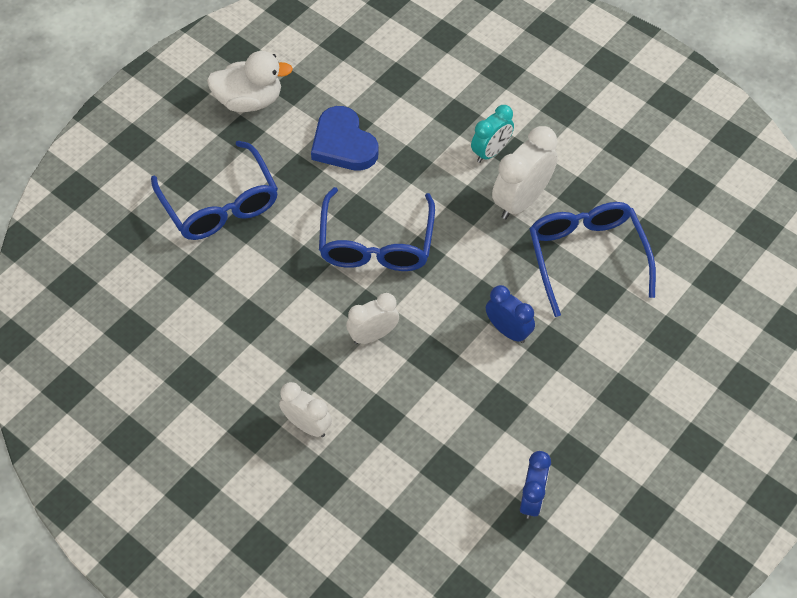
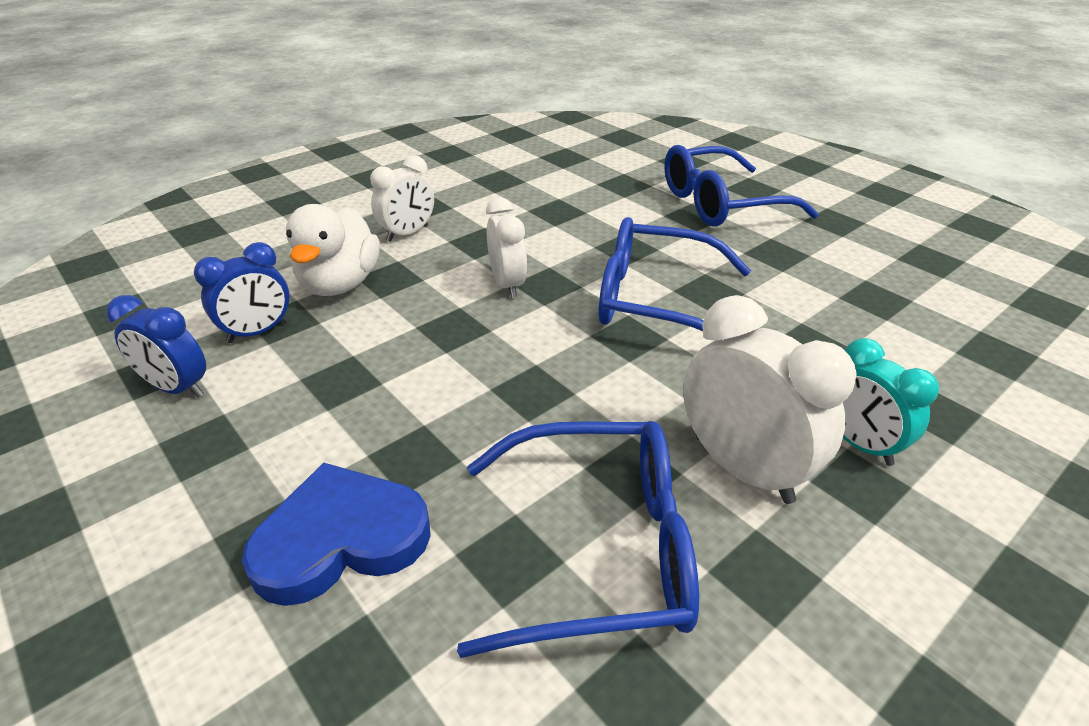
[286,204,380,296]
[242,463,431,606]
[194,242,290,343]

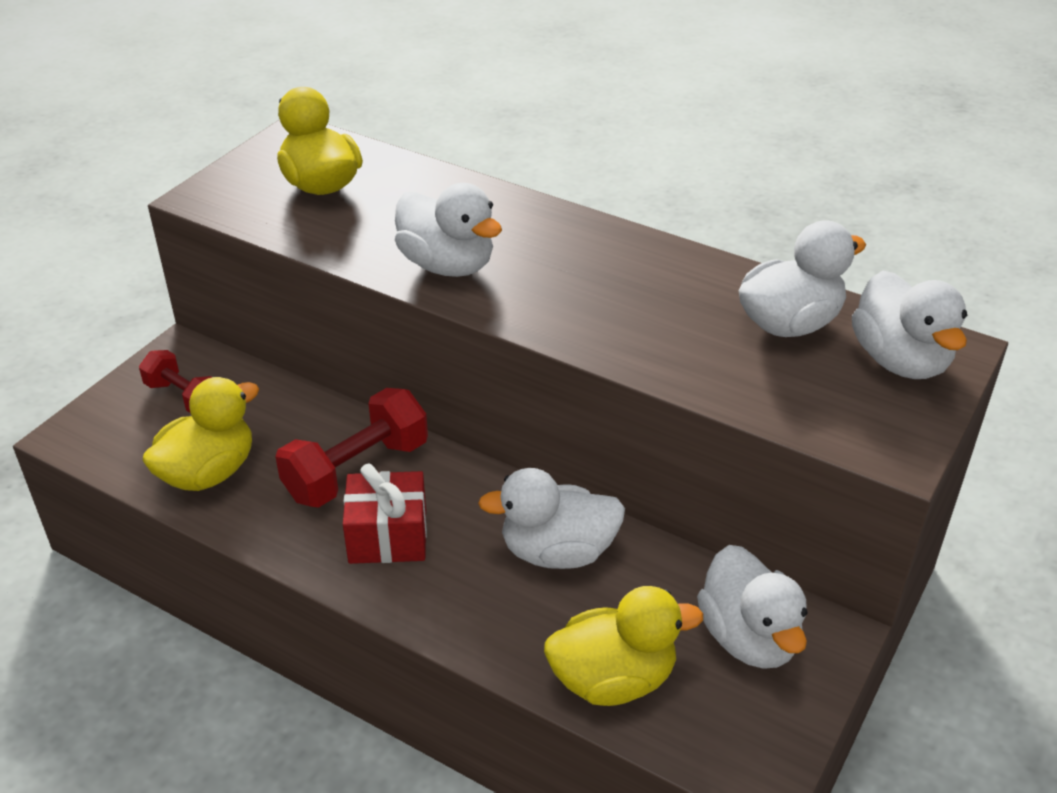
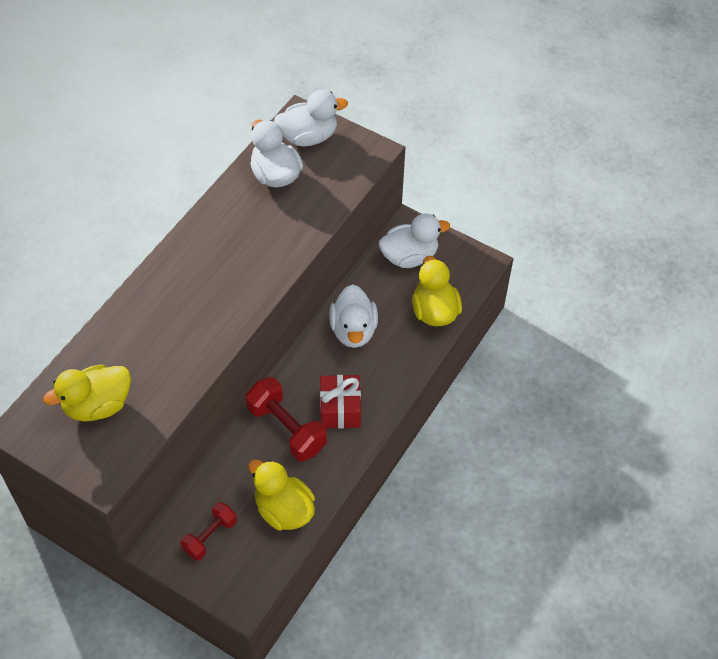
[395,183,502,277] (first image)

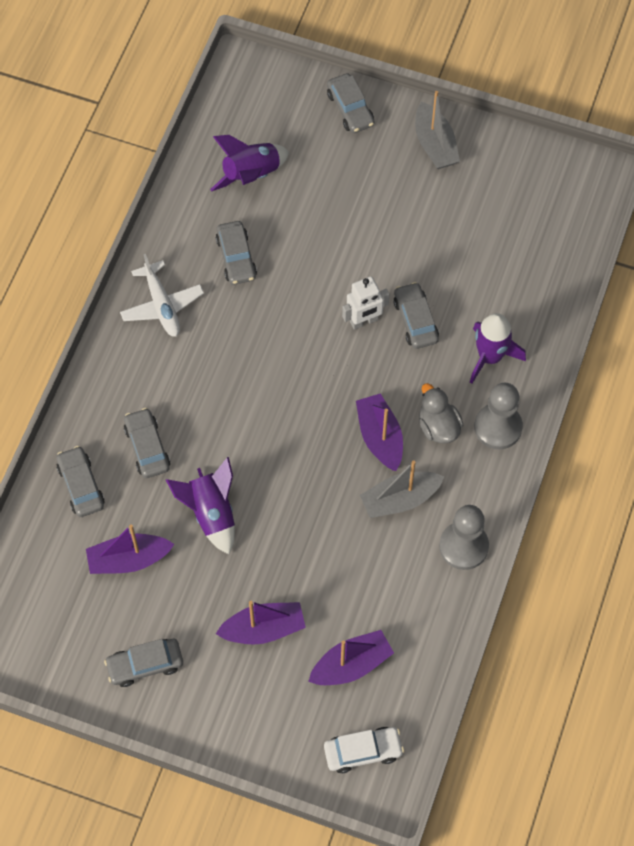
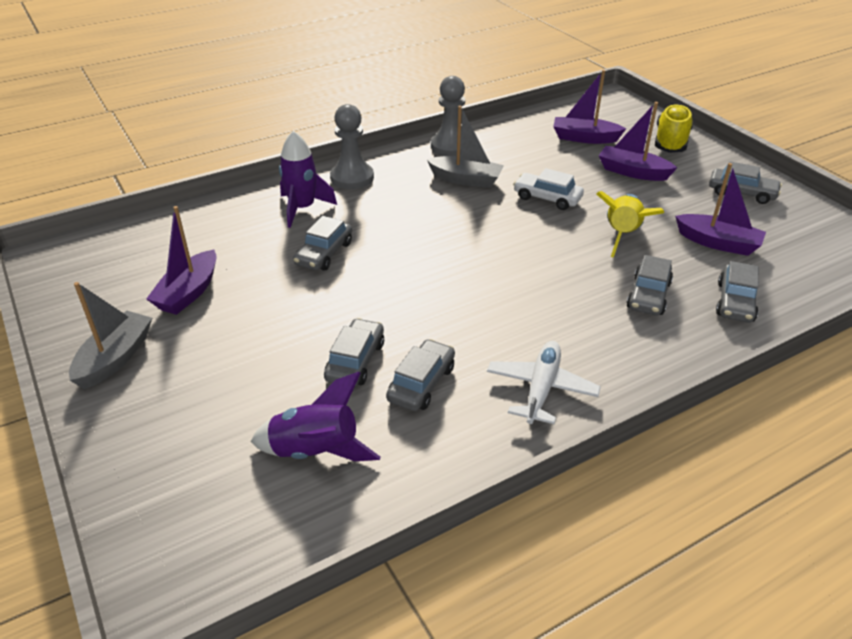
[597,191,664,258]
[513,168,584,210]
[324,318,384,387]
[342,276,389,330] (first image)
[146,206,217,315]
[419,383,463,443] (first image)
[655,104,693,153]

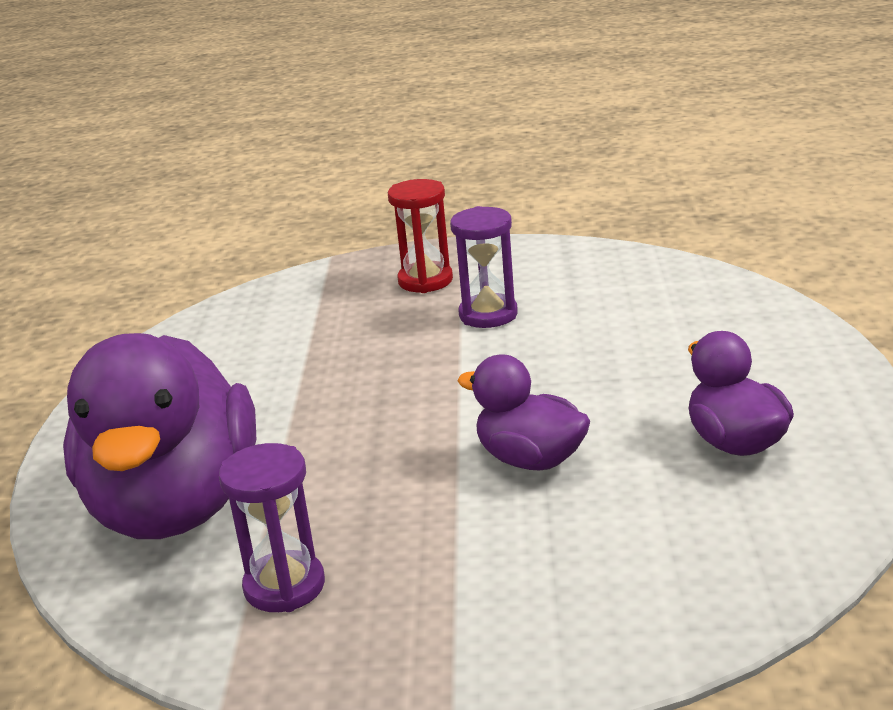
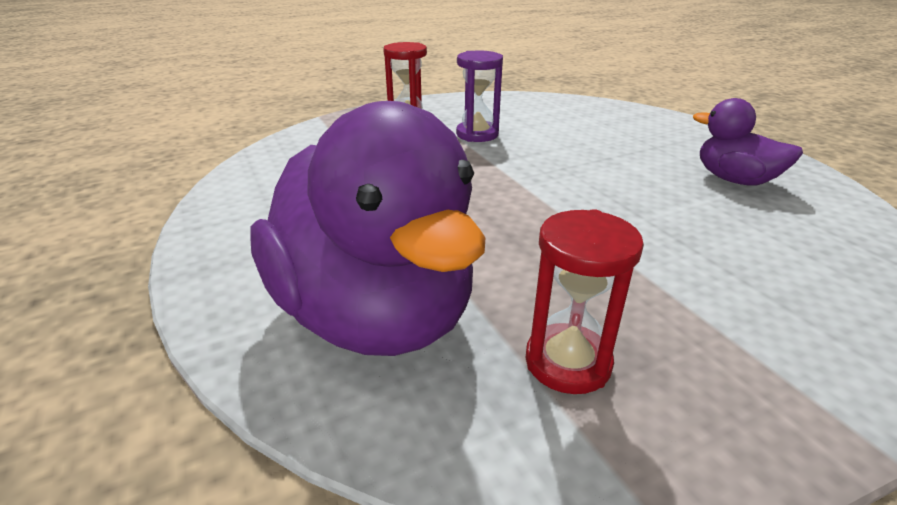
[526,209,644,394]
[457,354,590,471] (first image)

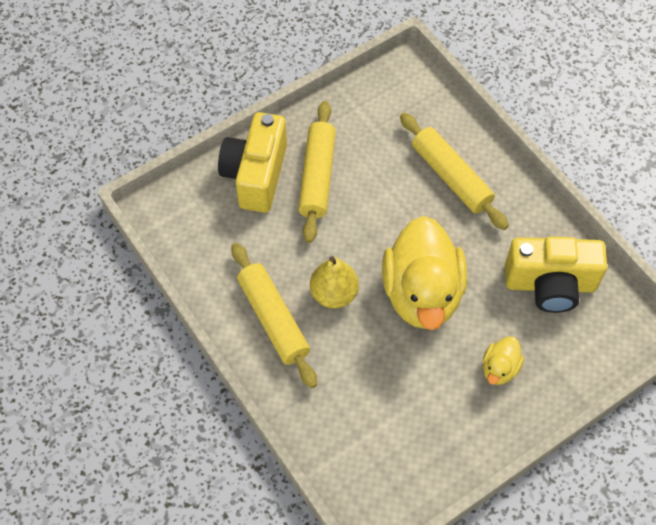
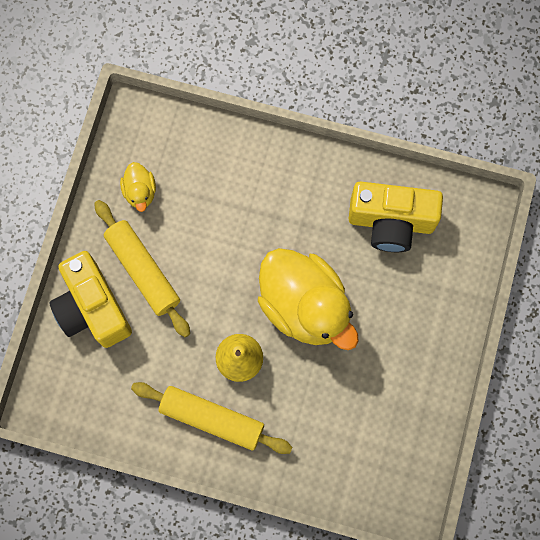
[400,113,509,230] (first image)
[120,162,156,212]
[349,182,443,252]

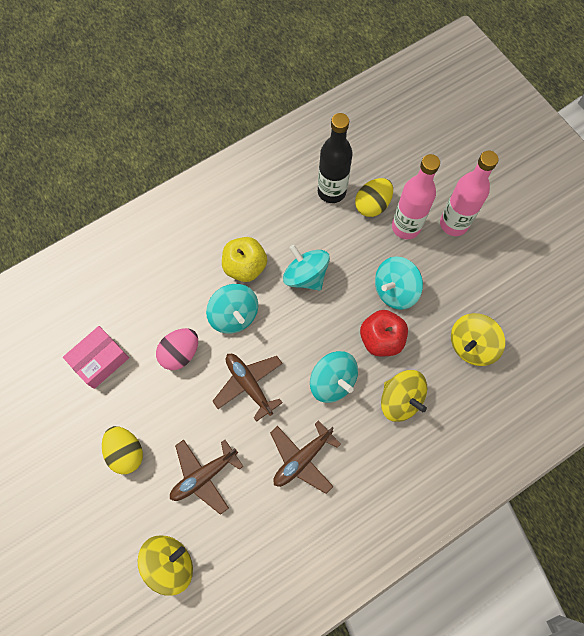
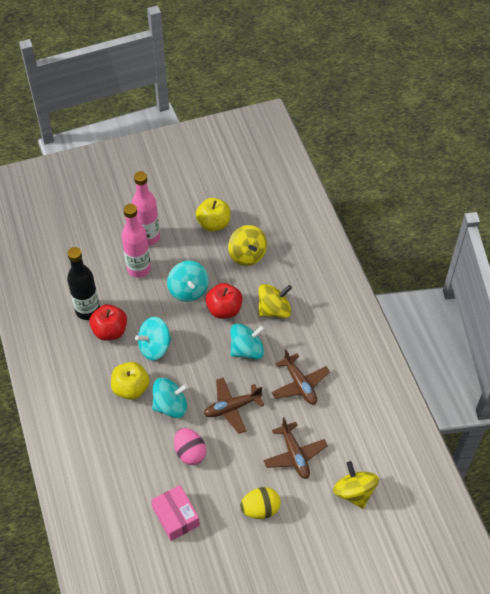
[355,178,393,217] (first image)
[89,304,127,341]
[196,198,230,232]

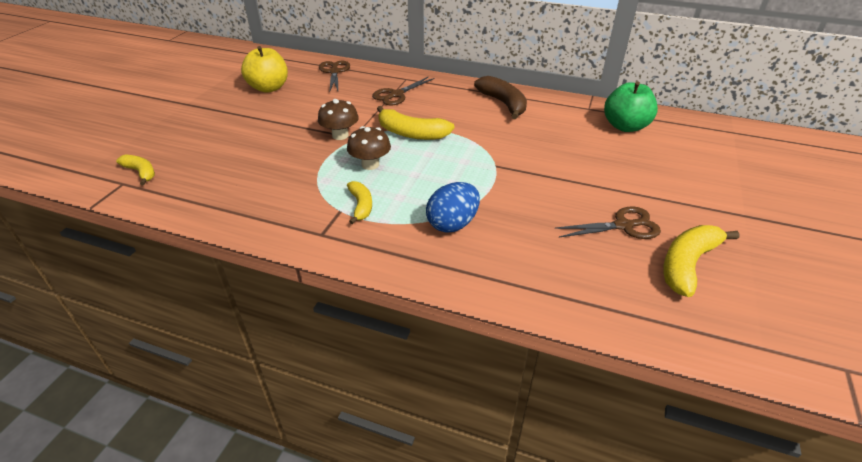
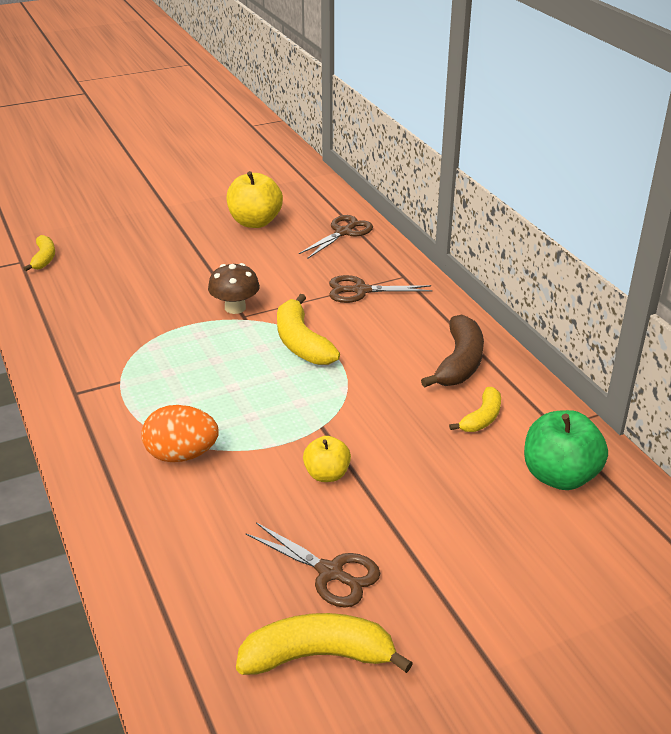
[347,126,391,170] (first image)
[449,387,501,432]
[141,405,219,462]
[303,436,351,482]

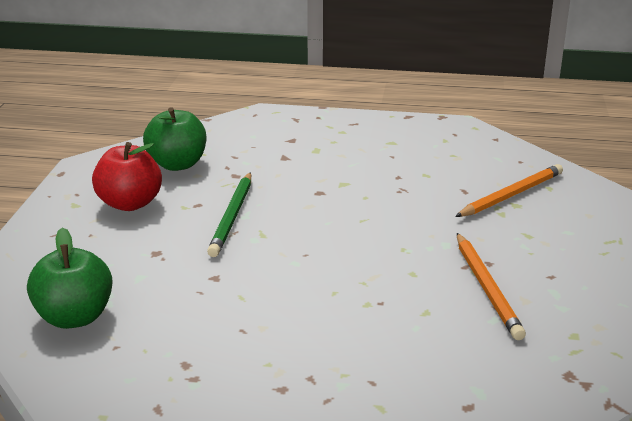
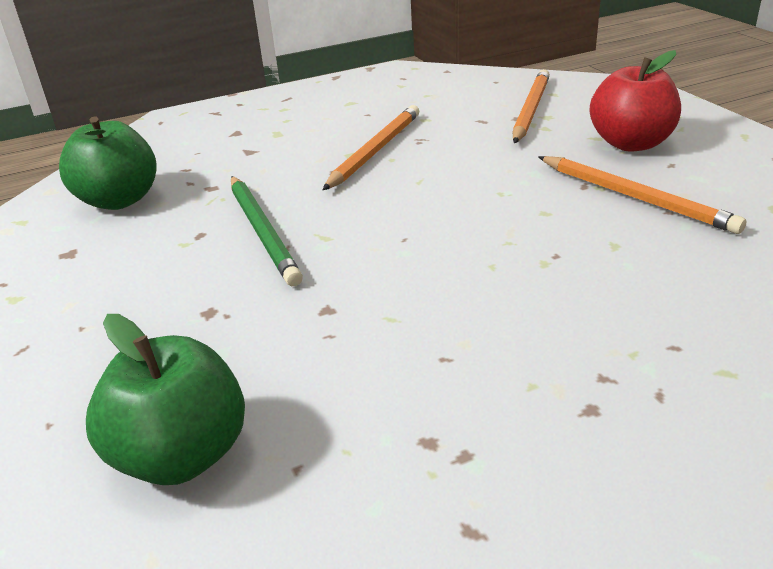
[590,50,681,152]
[323,105,419,190]

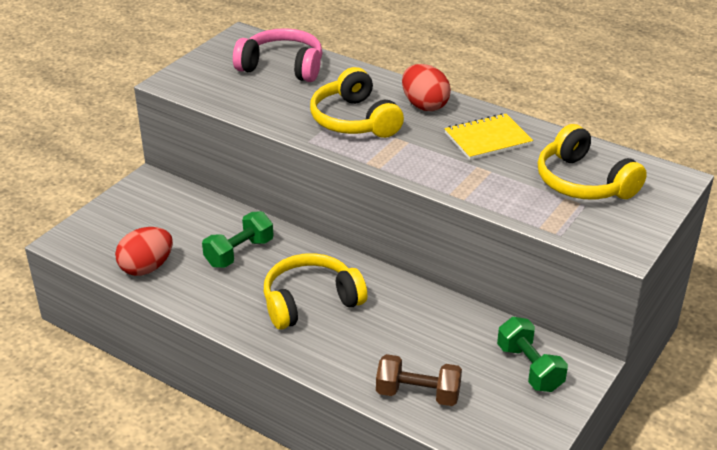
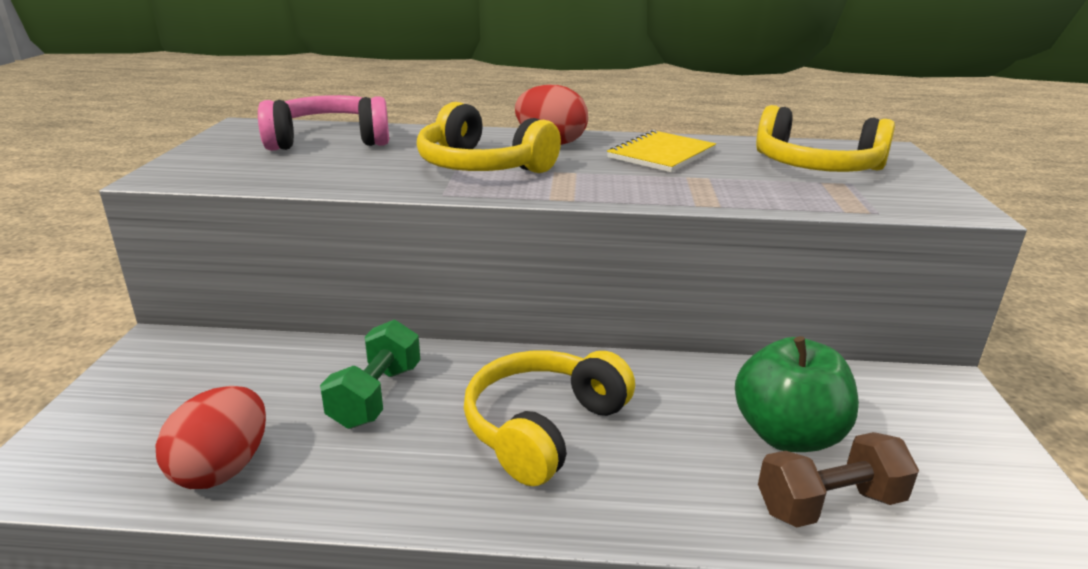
[497,317,568,392] (first image)
[735,336,859,452]

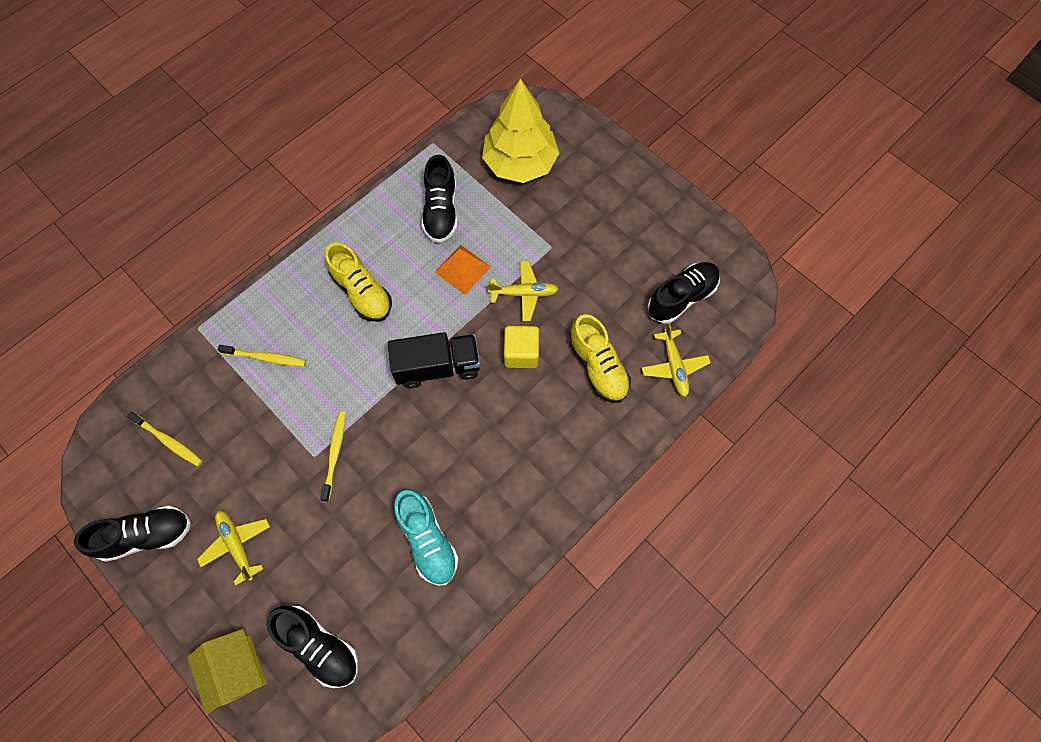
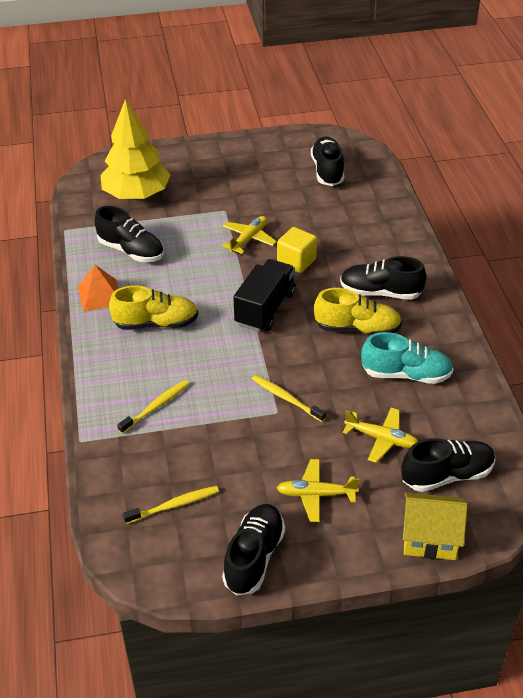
[78,265,119,312]
[314,288,402,335]
[343,408,418,463]
[340,256,427,300]

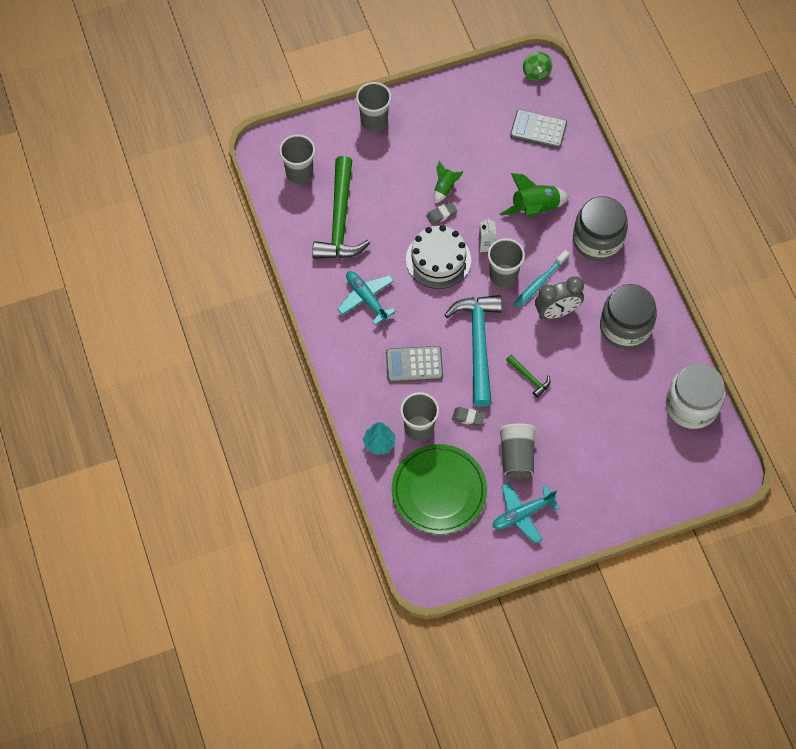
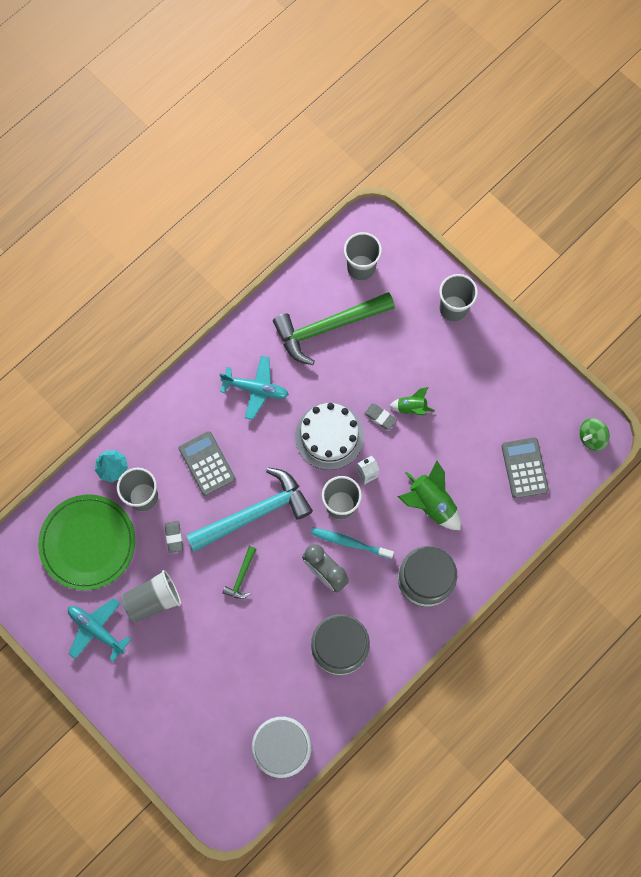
[220,356,289,420]

